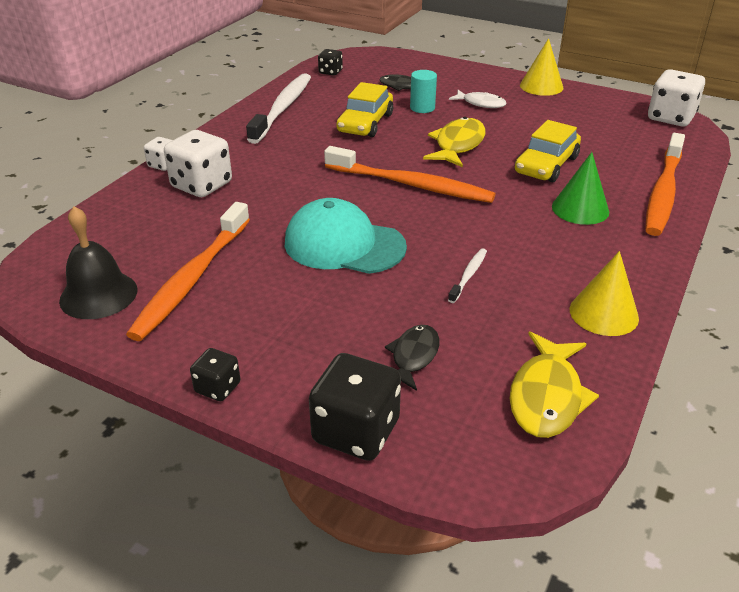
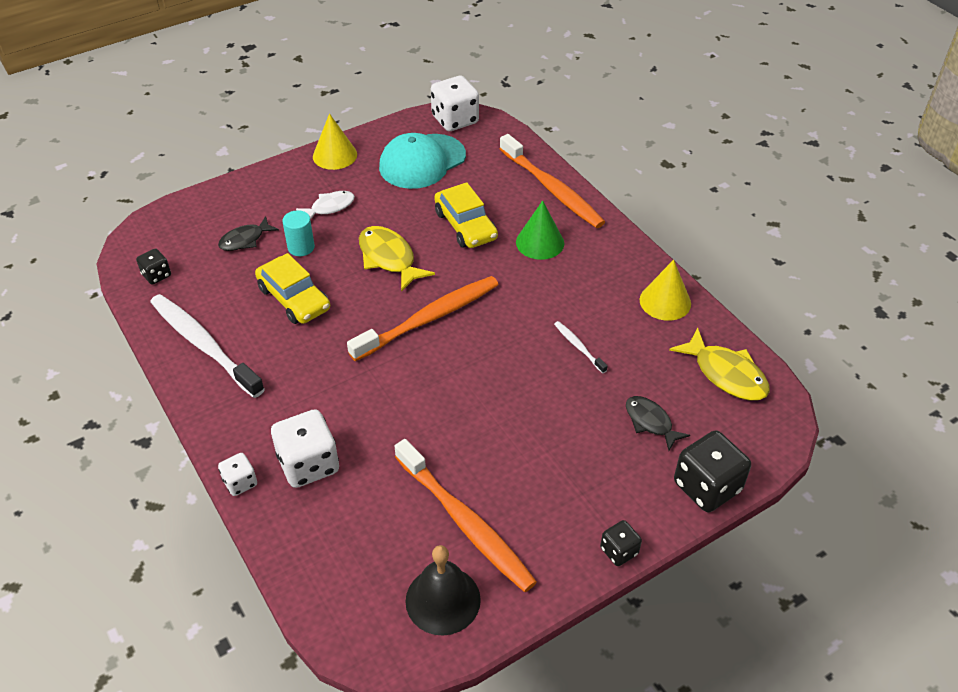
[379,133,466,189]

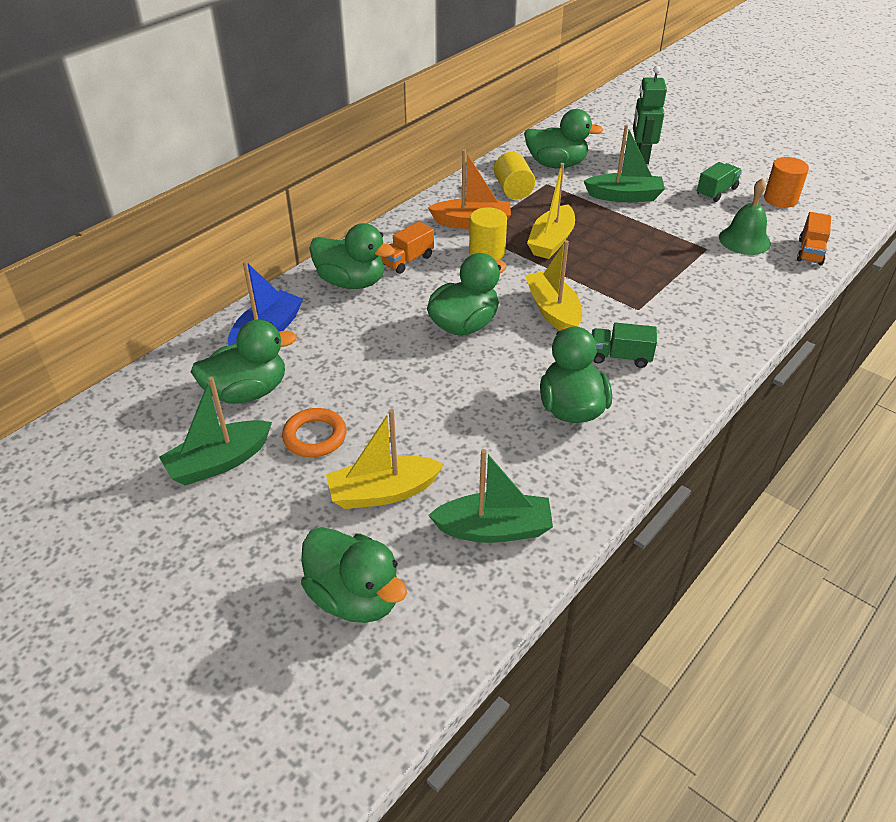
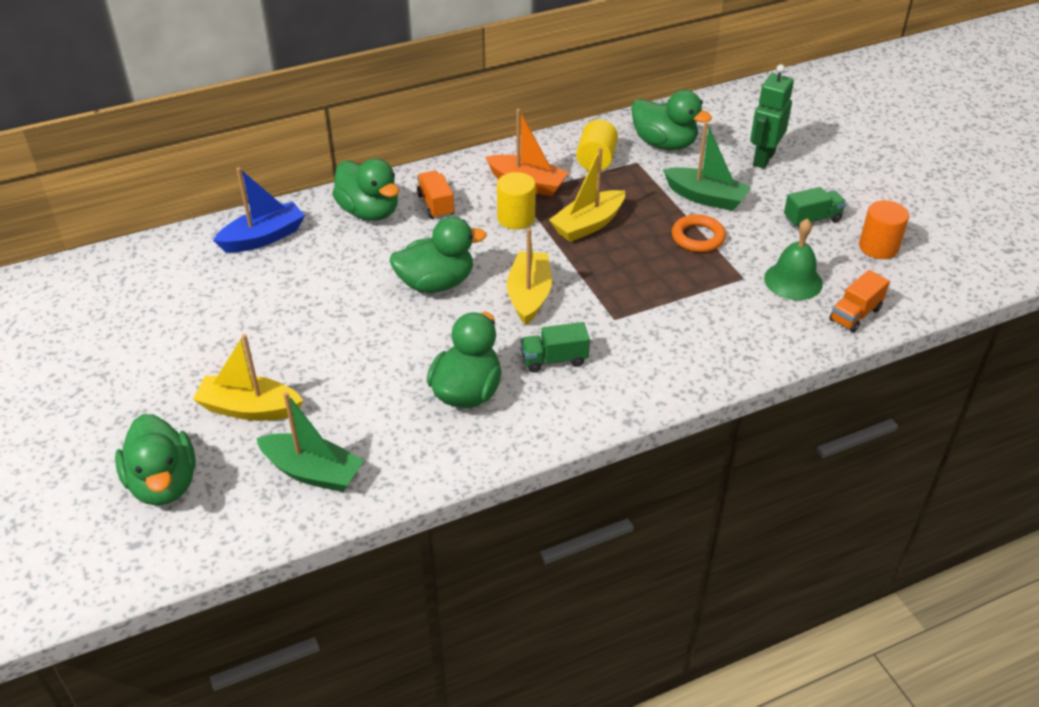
[159,377,272,486] (first image)
[191,320,297,404] (first image)
[672,214,726,252]
[417,171,455,219]
[521,322,590,373]

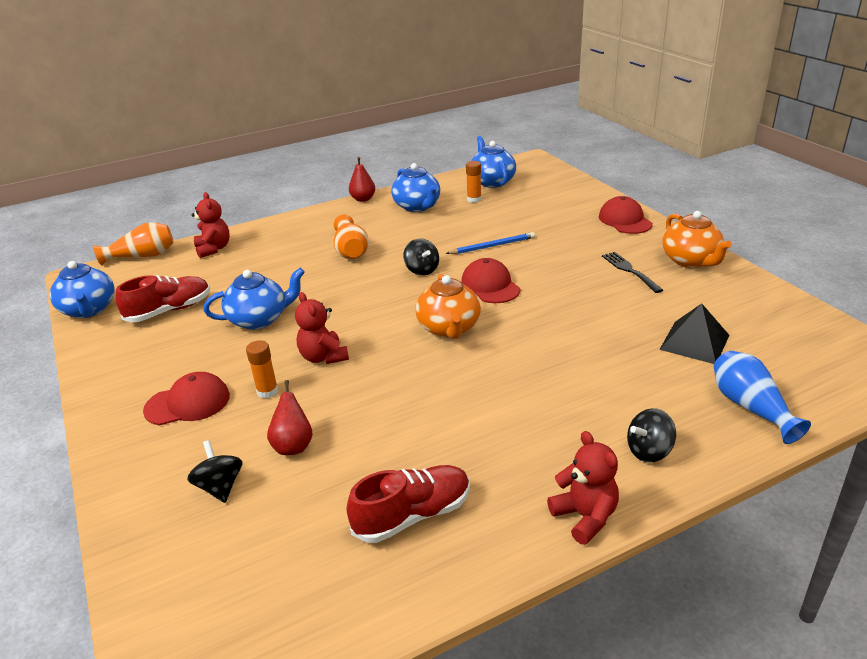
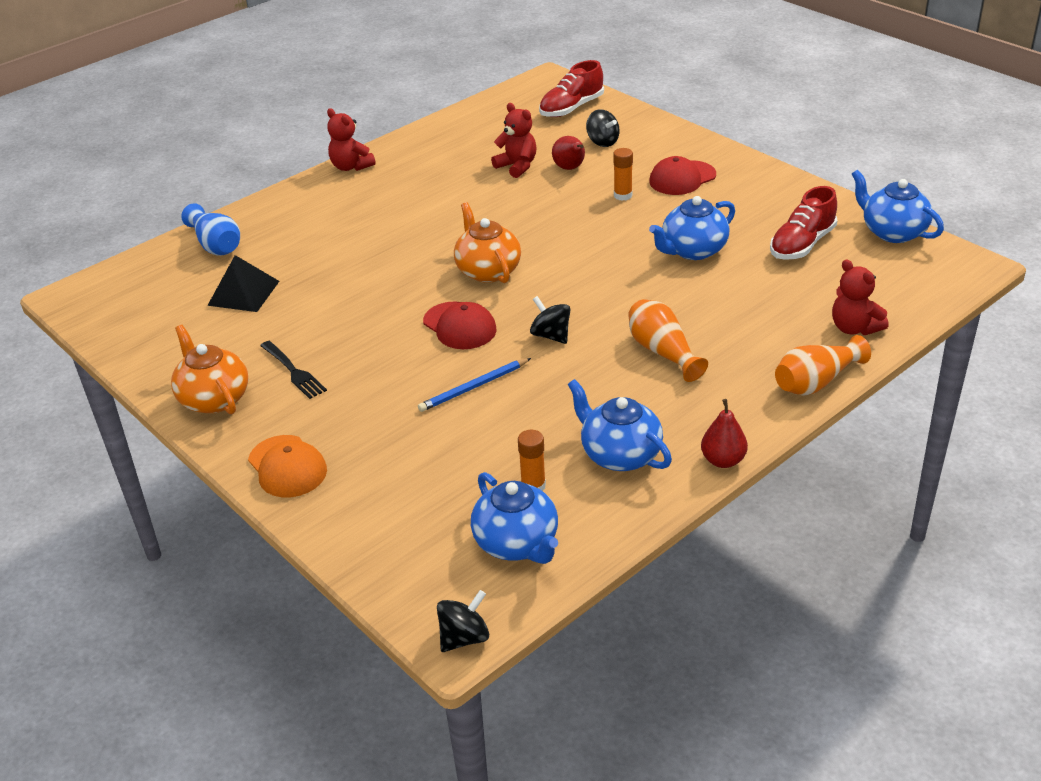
[775,335,871,395]
[491,103,536,178]
[539,60,604,117]
[248,435,327,497]
[437,590,489,652]

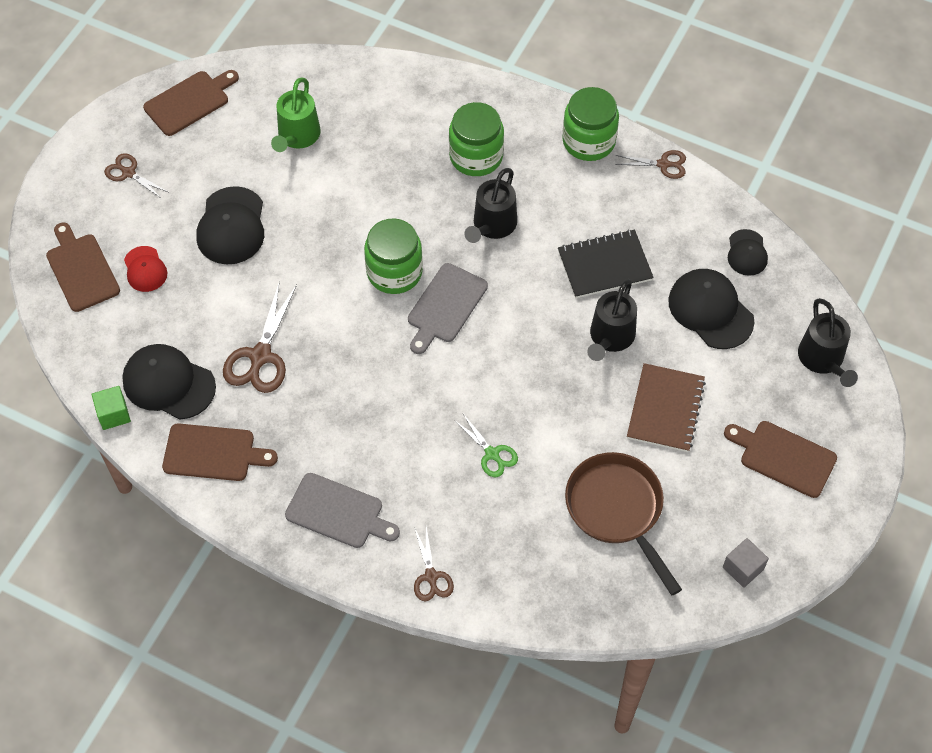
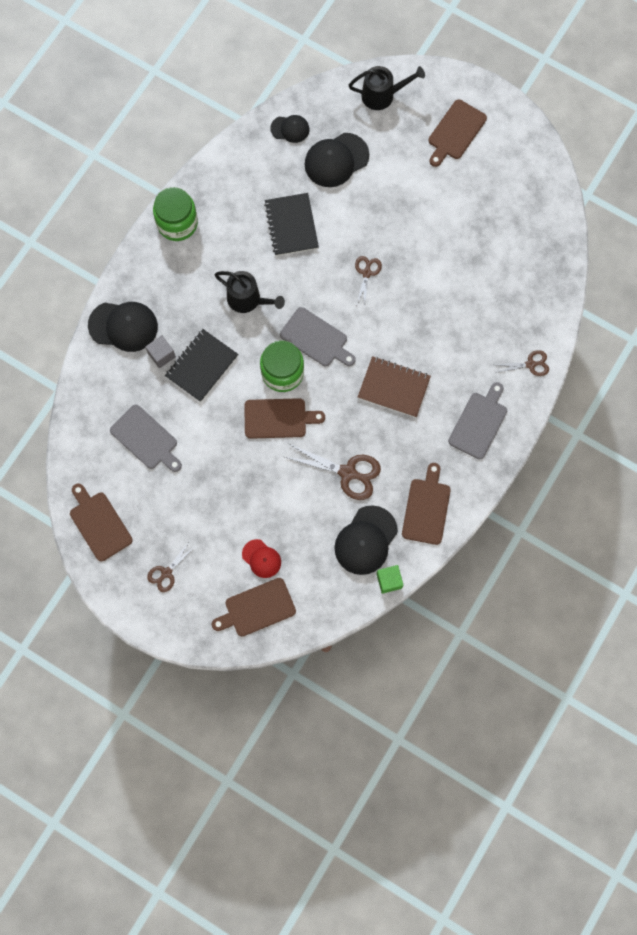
[242,539,281,578]
[88,302,158,352]
[110,404,182,472]
[449,102,504,176] (first image)
[454,414,518,477] (first image)
[565,452,682,595] (first image)
[587,279,637,361] (first image)
[355,256,382,307]
[358,356,431,418]
[145,335,176,368]
[165,329,238,402]
[244,398,325,439]

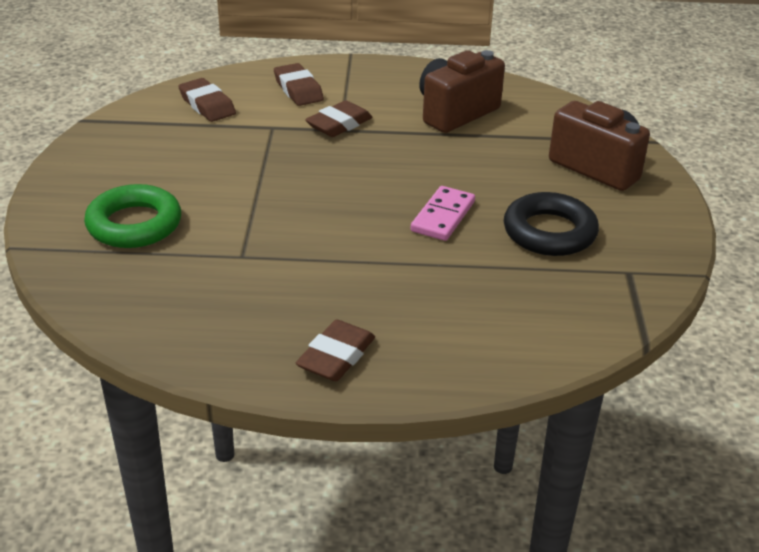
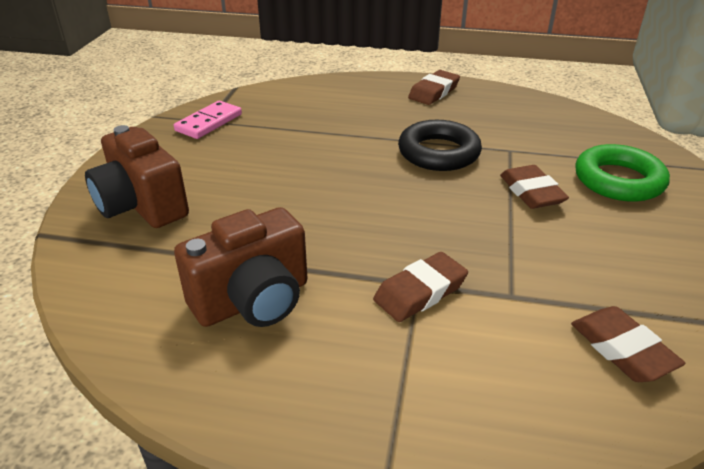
[500,165,569,209]
[174,101,242,139]
[398,120,482,171]

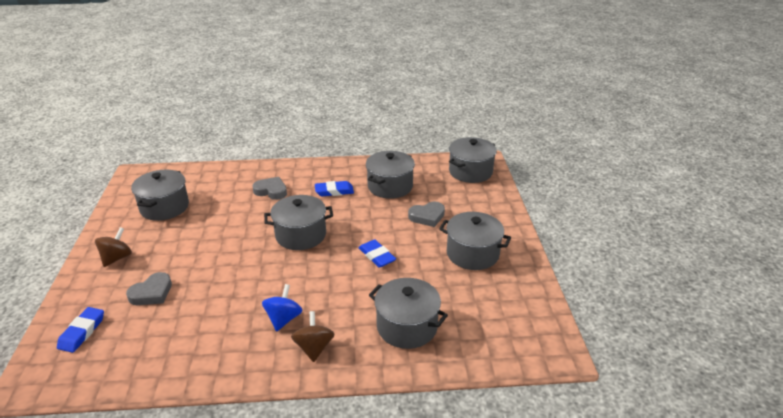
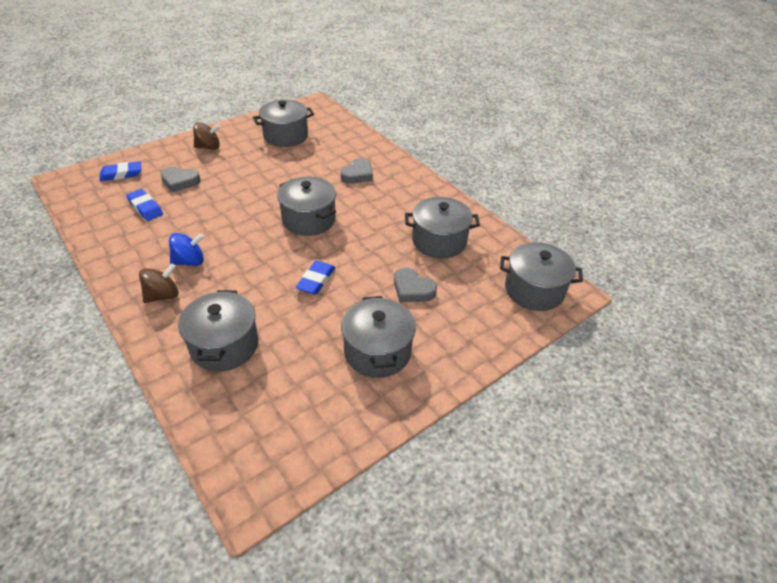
[341,158,373,184]
[126,189,163,221]

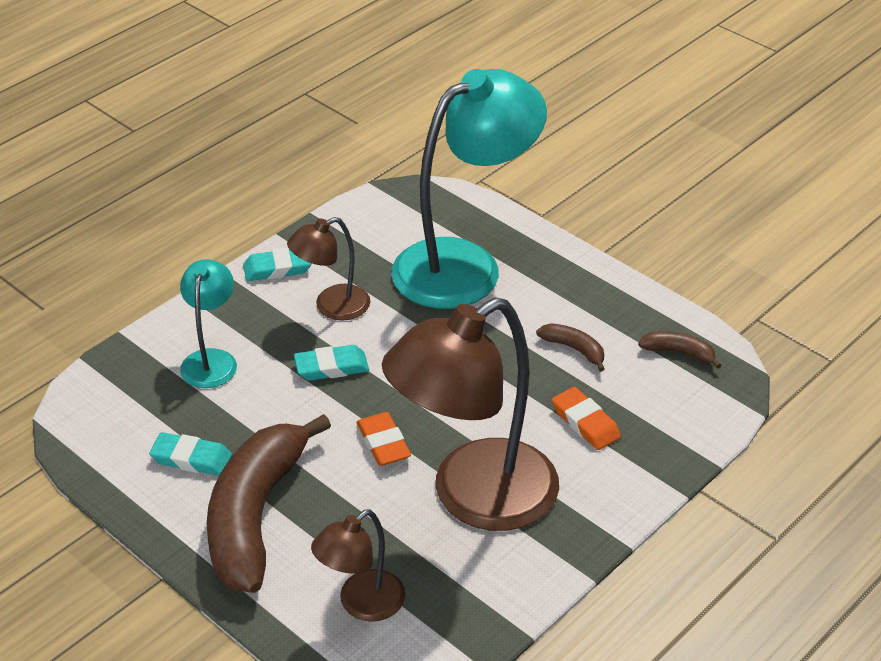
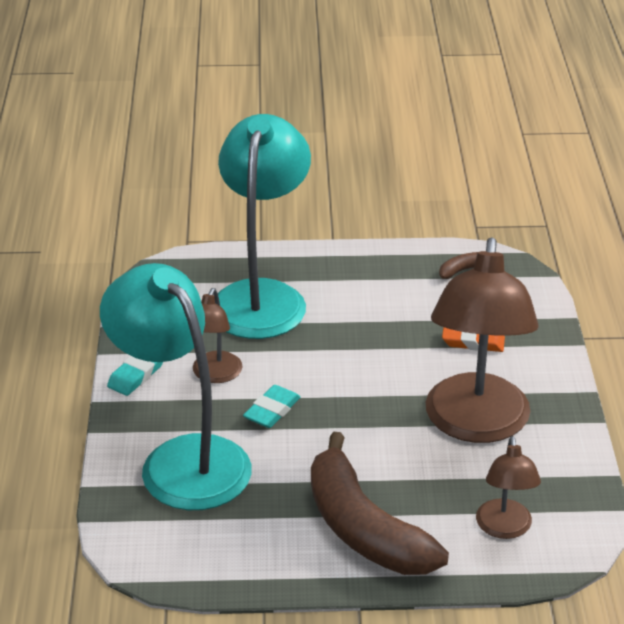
[149,432,232,476] (first image)
[100,263,252,510]
[356,412,411,466] (first image)
[536,323,605,372] (first image)

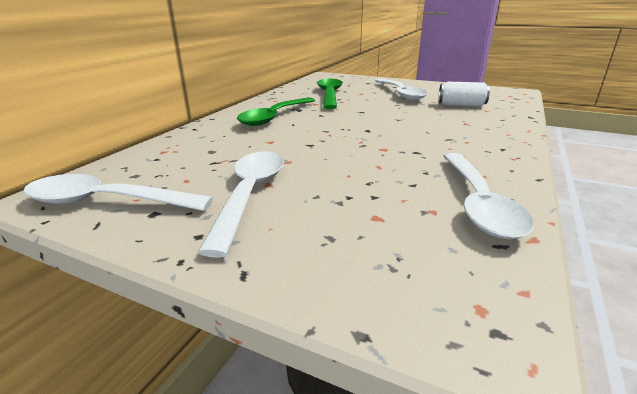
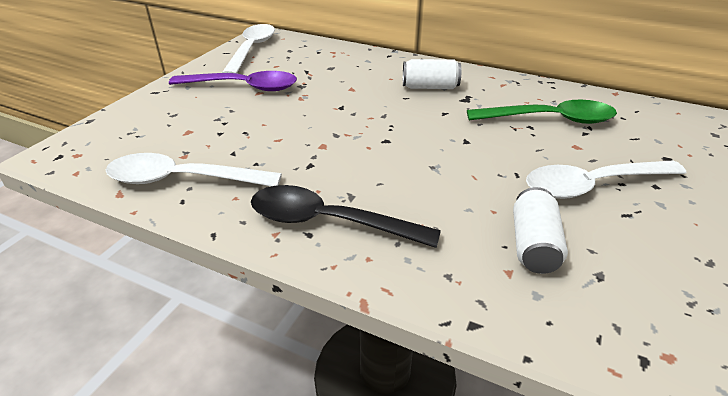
[169,71,297,91]
[403,59,461,89]
[251,185,441,248]

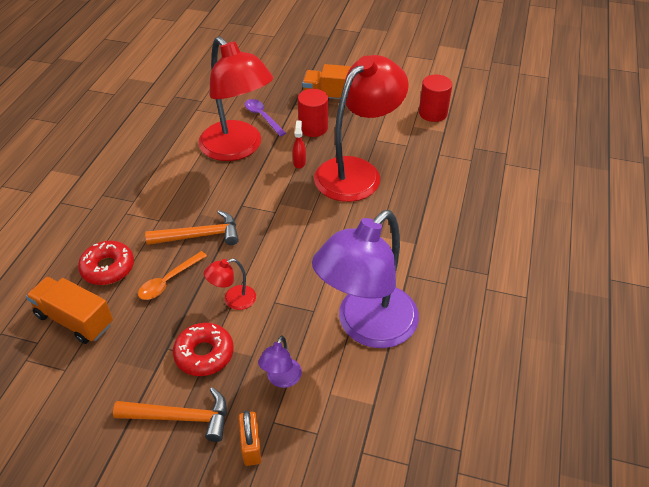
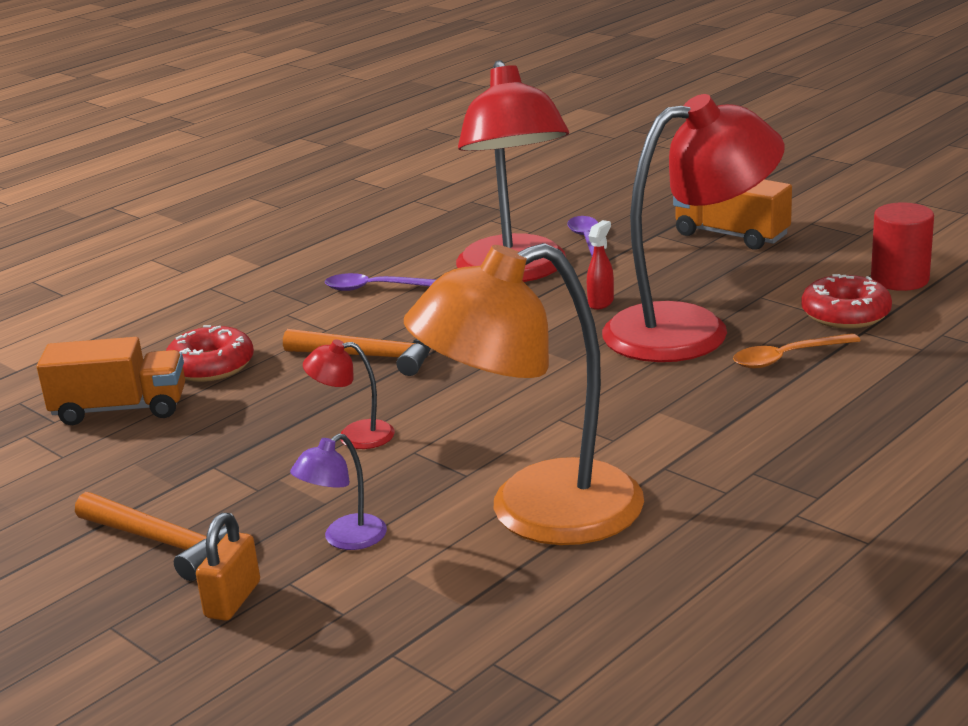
[37,337,185,425]
[733,333,861,369]
[801,274,892,329]
[298,89,328,137] (first image)
[404,243,644,545]
[325,273,436,291]

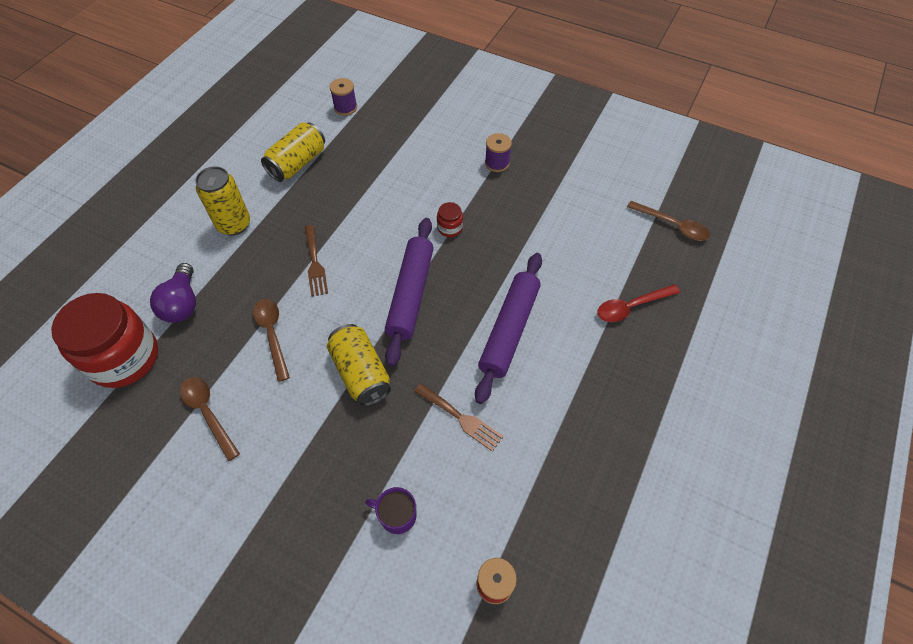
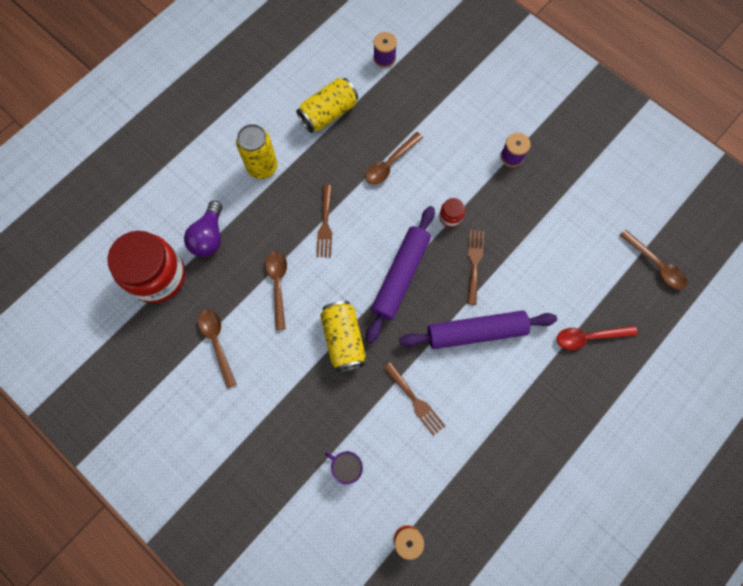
[399,310,557,349]
[365,132,423,185]
[467,230,484,305]

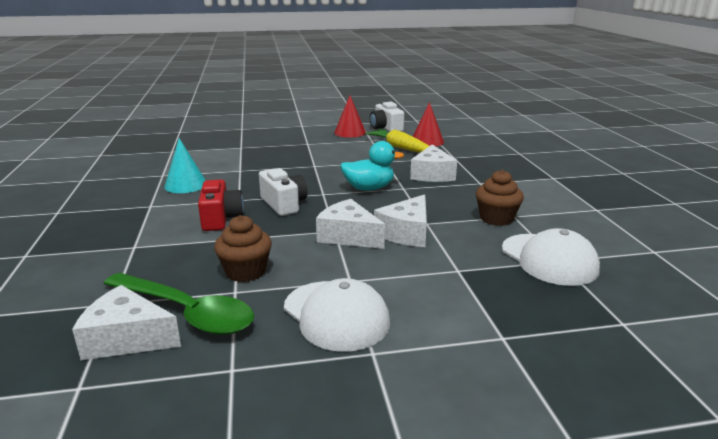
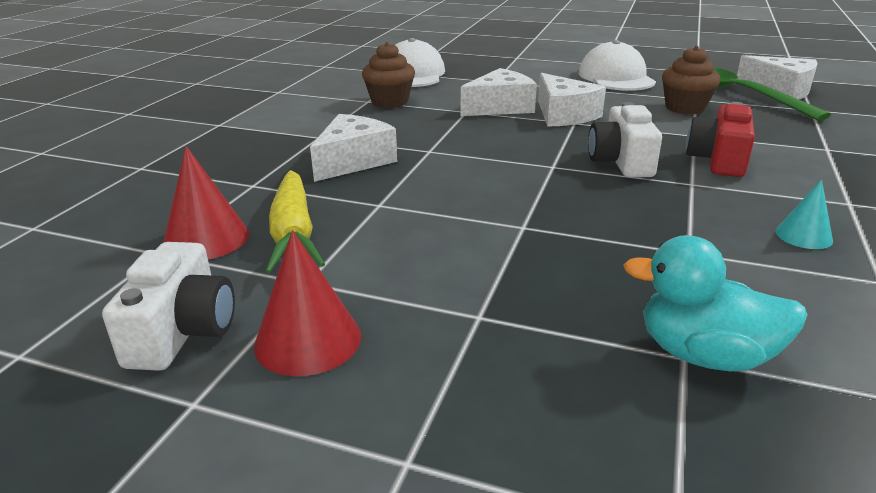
[775,179,833,249]
[623,235,808,371]

